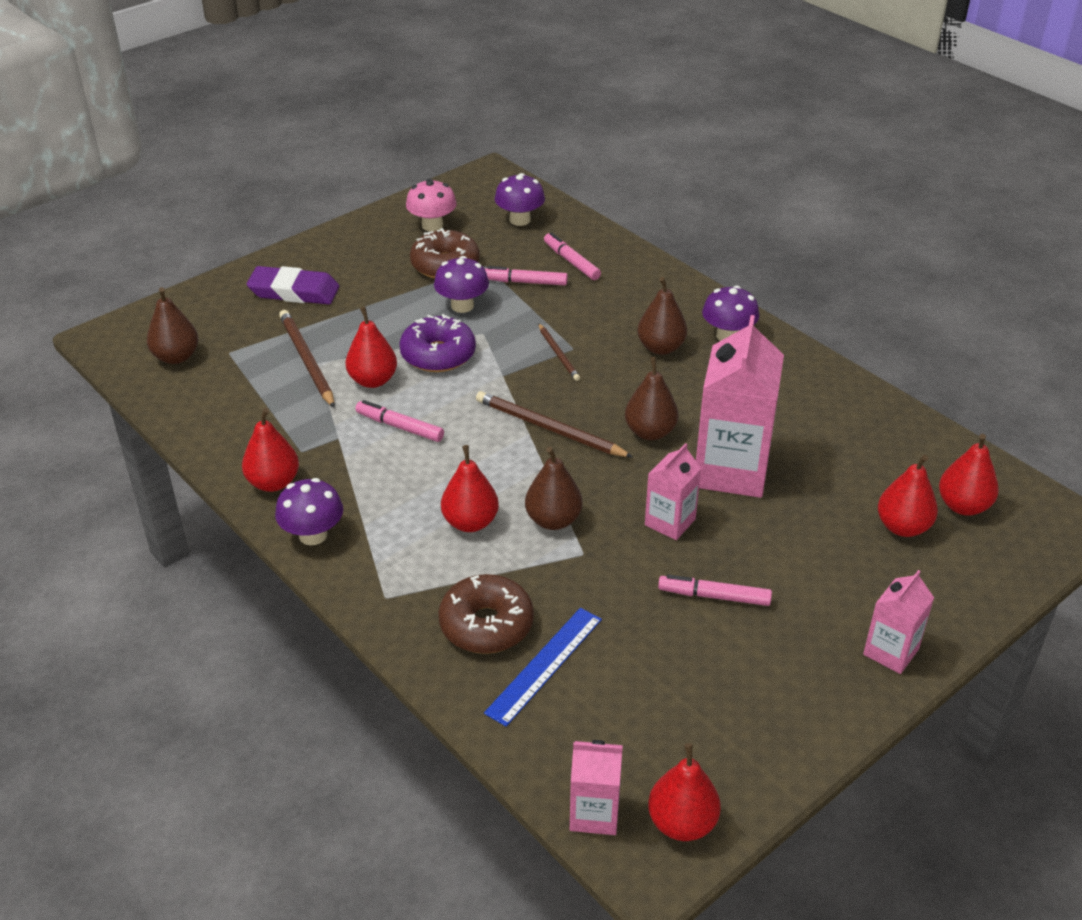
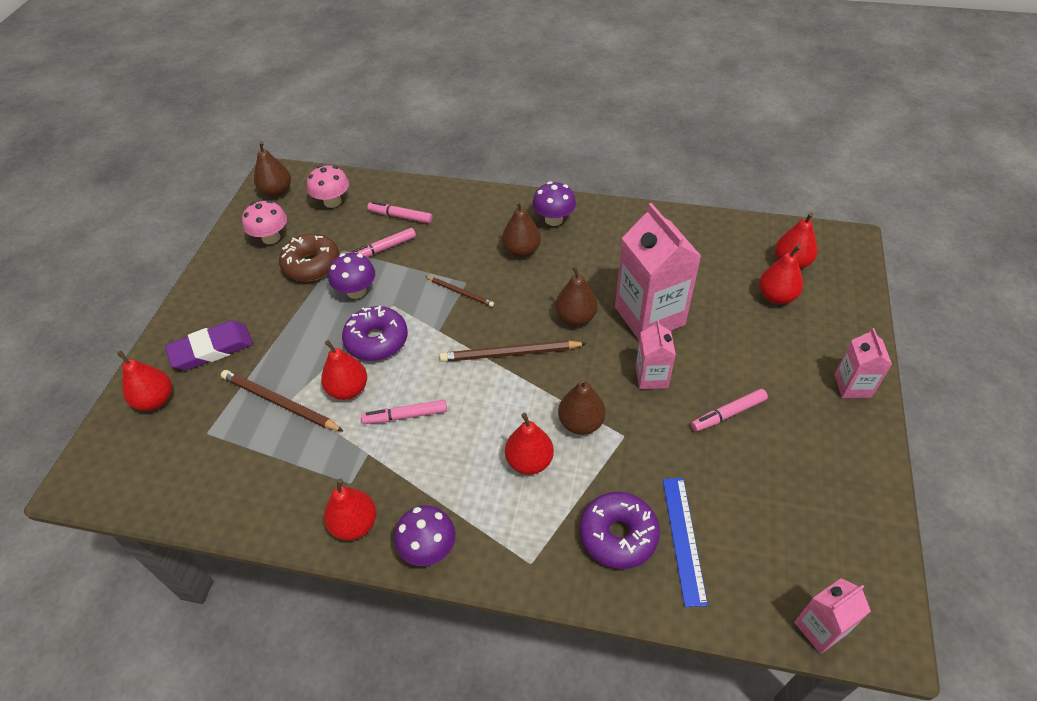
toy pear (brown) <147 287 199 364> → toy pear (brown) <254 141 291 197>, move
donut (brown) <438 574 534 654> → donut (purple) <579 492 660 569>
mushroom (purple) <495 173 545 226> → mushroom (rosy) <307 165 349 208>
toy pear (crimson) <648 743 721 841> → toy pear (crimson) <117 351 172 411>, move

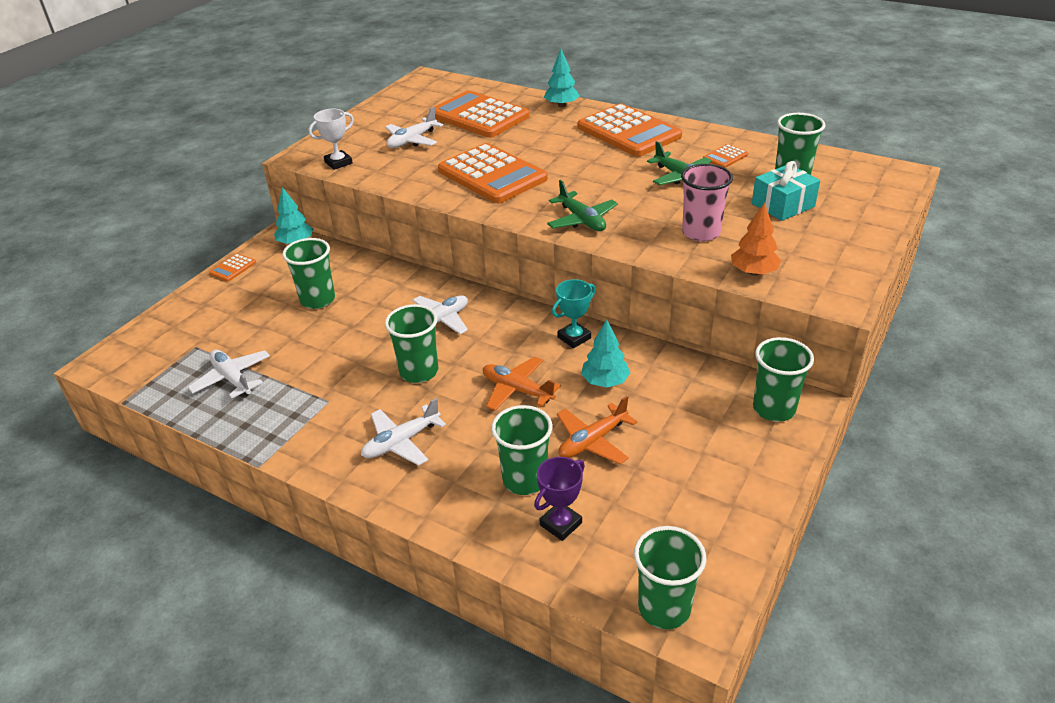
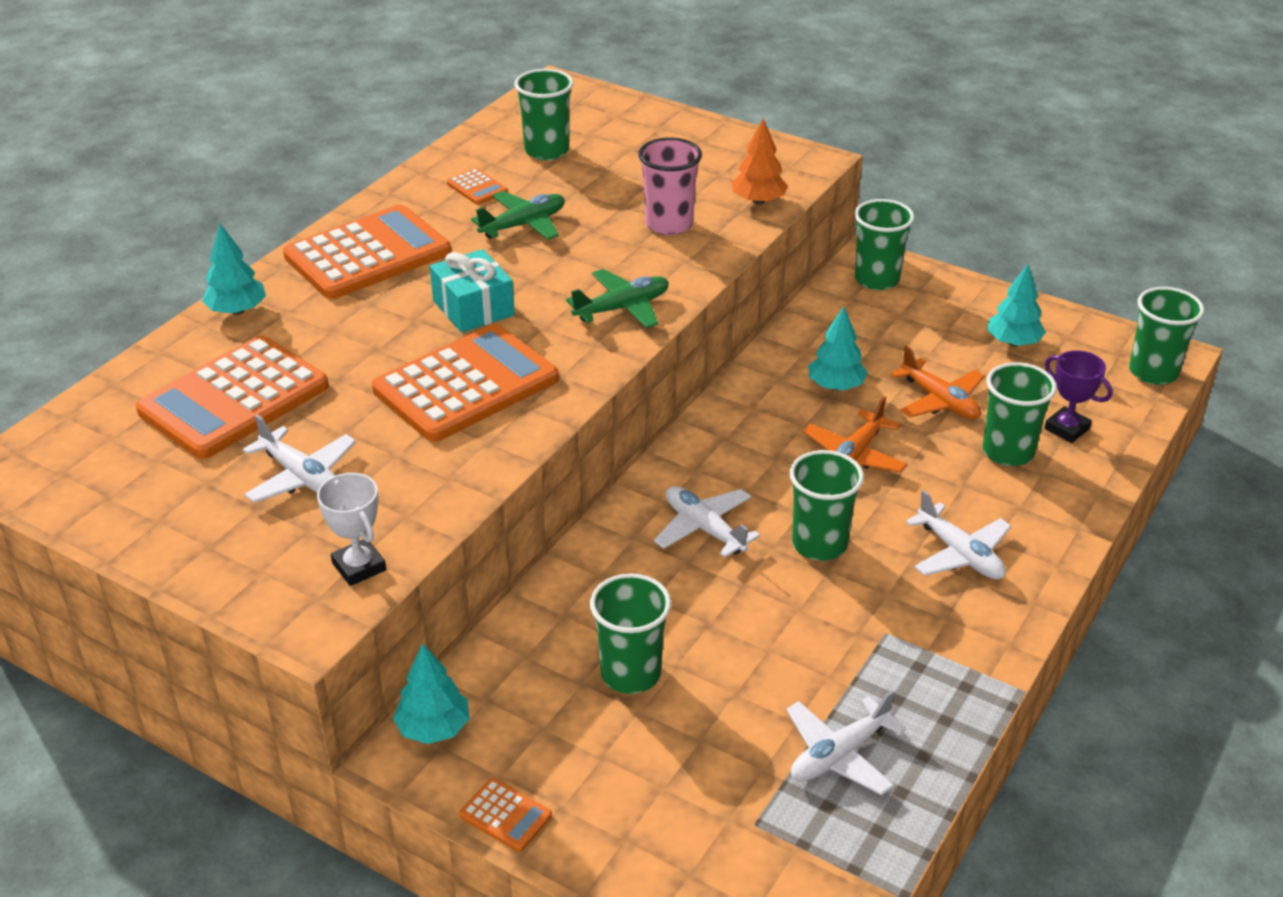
trophy (aqua) <552 279 596 348> → -
gift (aqua) <752 161 820 221> → gift (aqua) <430 249 515 333>, move
- → tree (aqua) <987 264 1046 346>

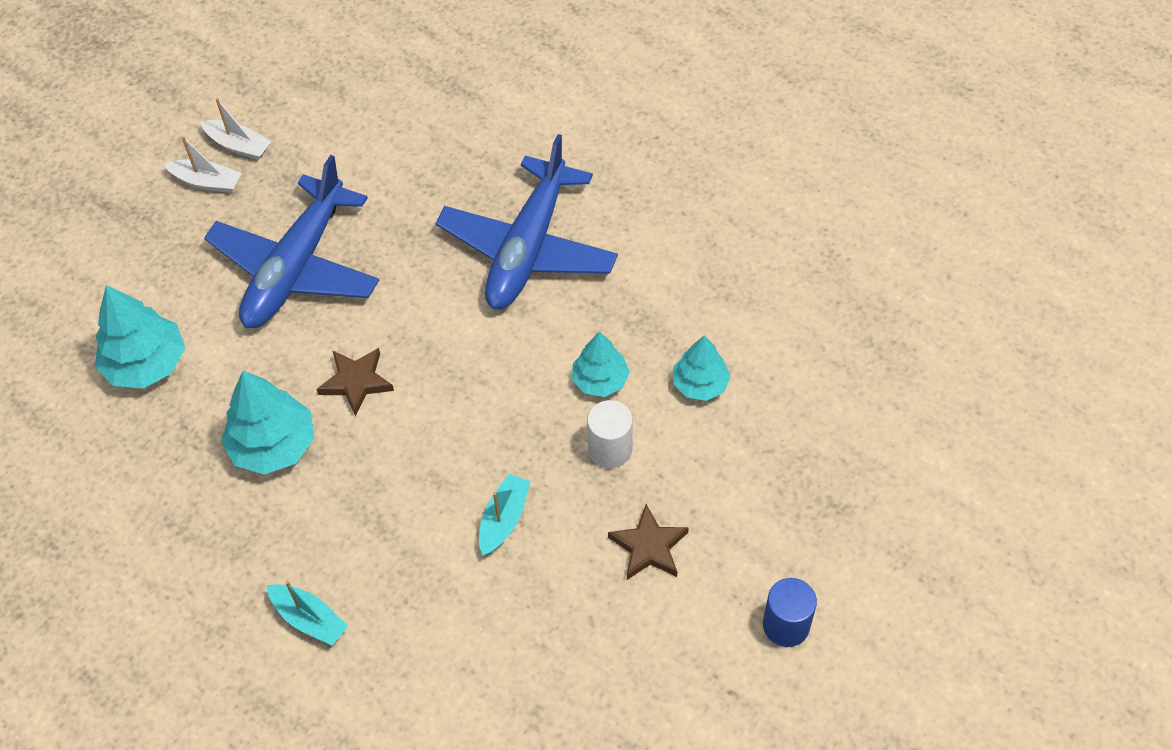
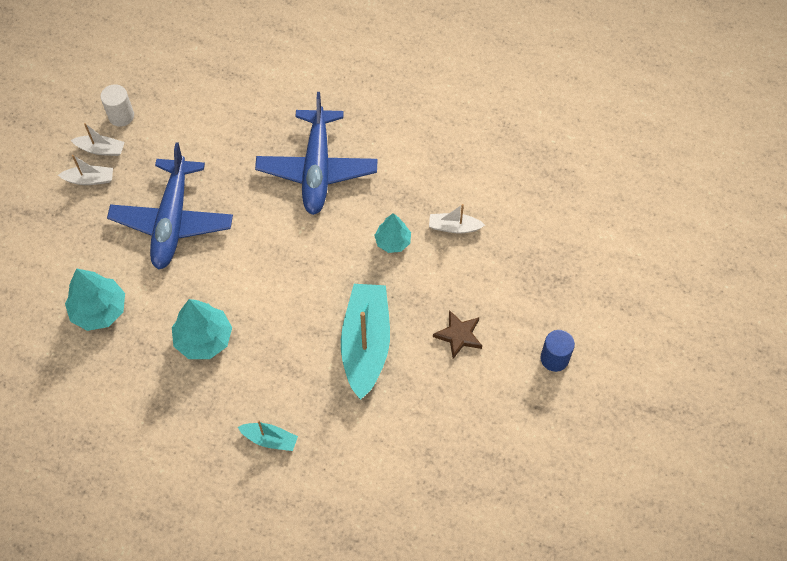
star shape (brown) <317 348 394 417> → -
sailboat (aqua) <479 473 530 556> → sailboat (aqua) <341 284 390 400>, x2.11
cylinder (snow-white) <587 400 633 468> → cylinder (snow-white) <100 84 134 127>, move
tree (aqua) <673 335 731 401> → sailboat (snow-white) <429 204 485 233>

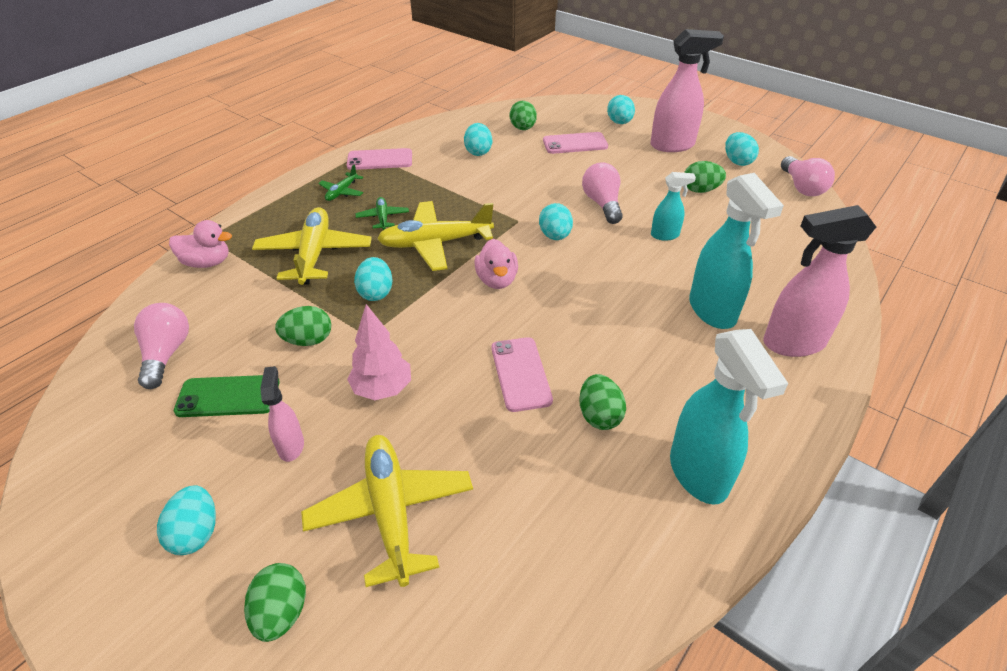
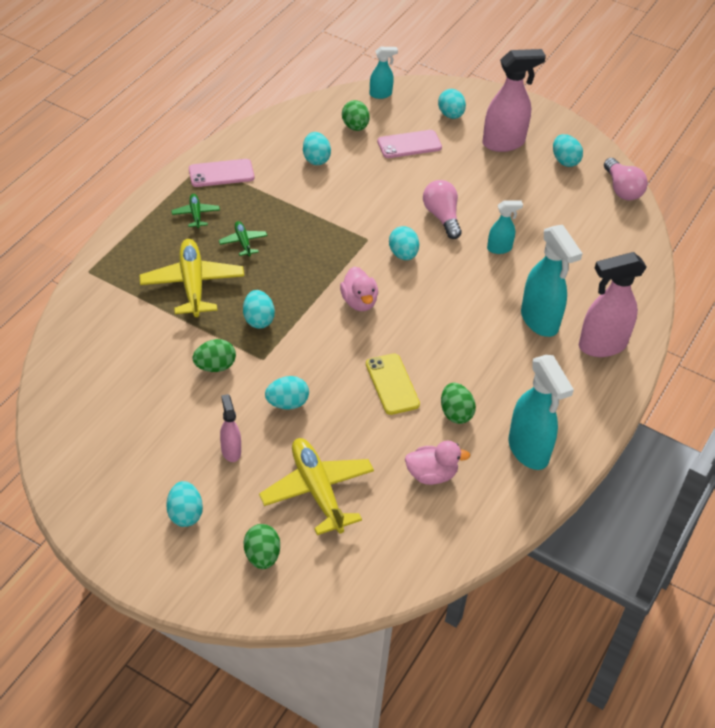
lightbulb (rosy) <134 303 189 389> → -
toy duck (rosy) <169 220 232 268> → toy duck (rosy) <405 441 470 485>, move
mobile phone (green) <174 375 280 417> → -
aeroplane (green) <318 164 363 201> → aeroplane (green) <171 194 220 228>, 150 degrees clockwise
tree (rosy) <347 304 411 400> → toy egg (aqua) <265 376 309 410>
aeroplane (yellow) <377 201 494 271> → -
mobile phone (rosy) <491 337 553 412> → mobile phone (yellow) <366 353 420 415>
toy egg (green) <684 161 726 193> → -
- → spray bottle (aqua) <370 47 398 99>

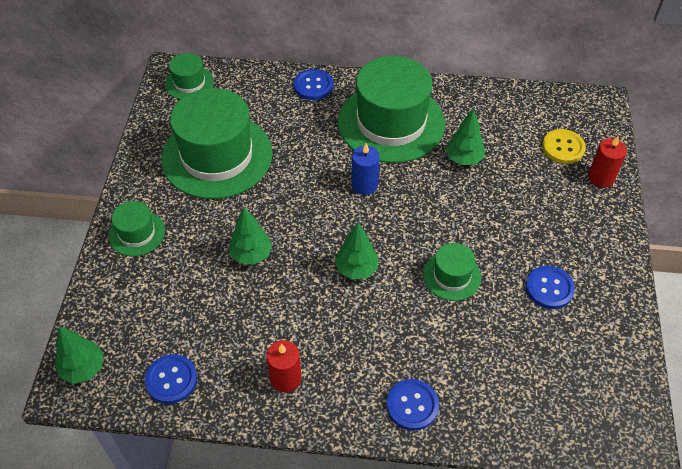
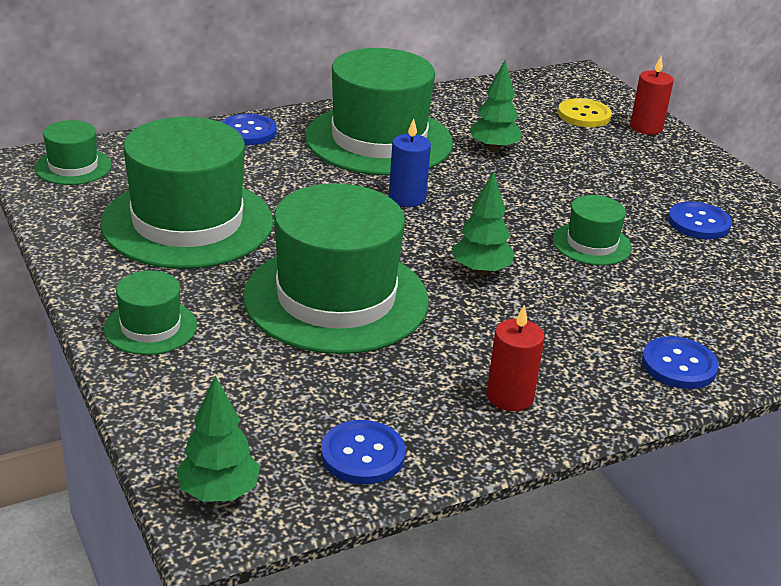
tree (green) <229 207 272 265> → top hat (green) <243 183 428 354>

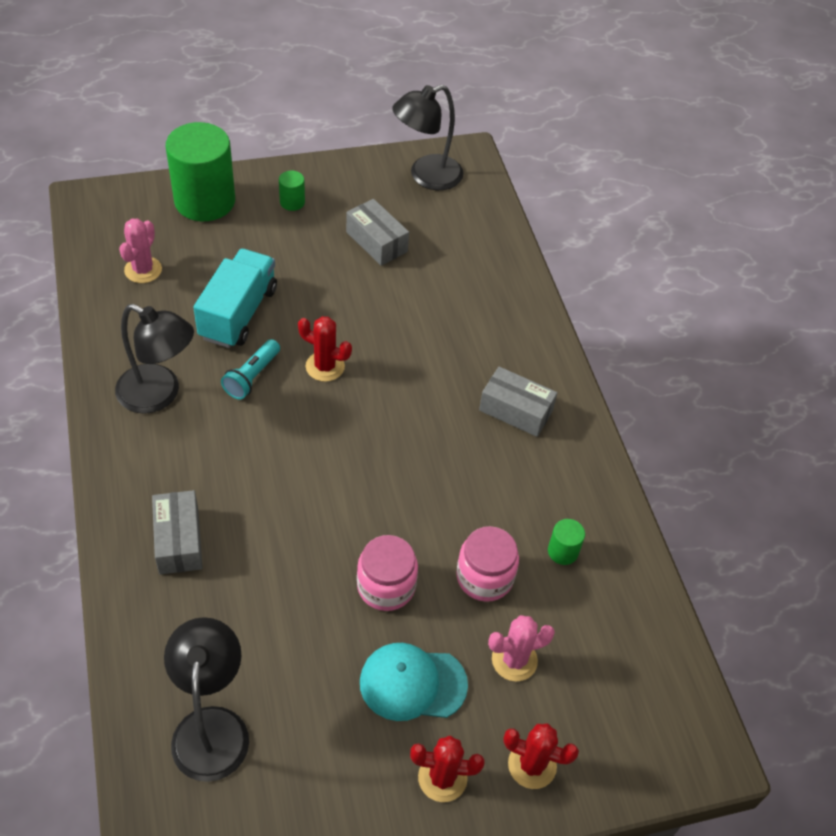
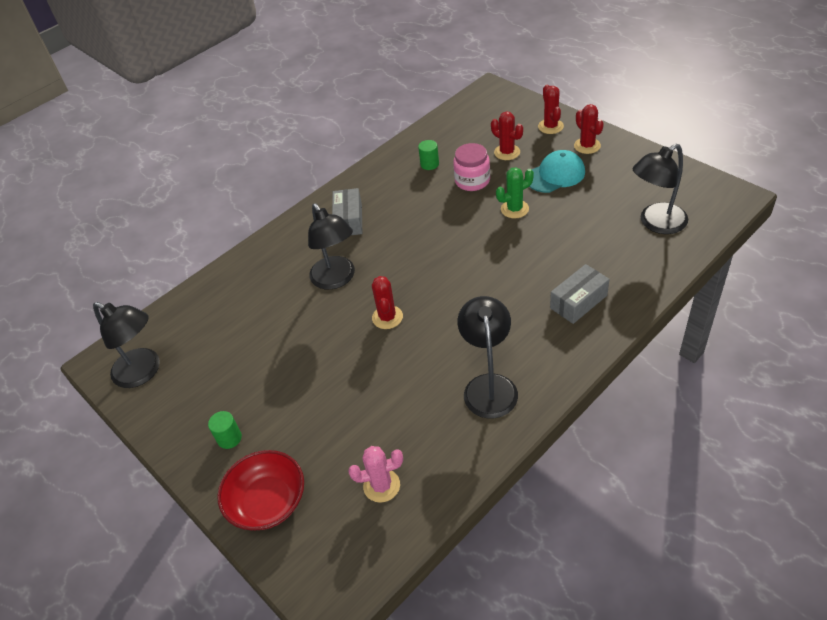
cylinder (green) <166 122 235 221> → bowl (crimson) <217 450 304 530>
lorry (aqua) <193 249 277 348> → -
torch (aqua) <221 339 280 399> → -
parcel (grey) <346 199 409 266> → -
jar (rosy) <357 535 418 611> → saguaro cactus (green) <496 167 534 218>
peaked cap (aqua) <360 643 468 721> → peaked cap (aqua) <529 150 585 193>, 90 degrees counterclockwise
saguaro cactus (rosy) <488 615 555 681> → saguaro cactus (crimson) <491 111 523 160>
- → lamp (jet-black) <308 203 355 290>

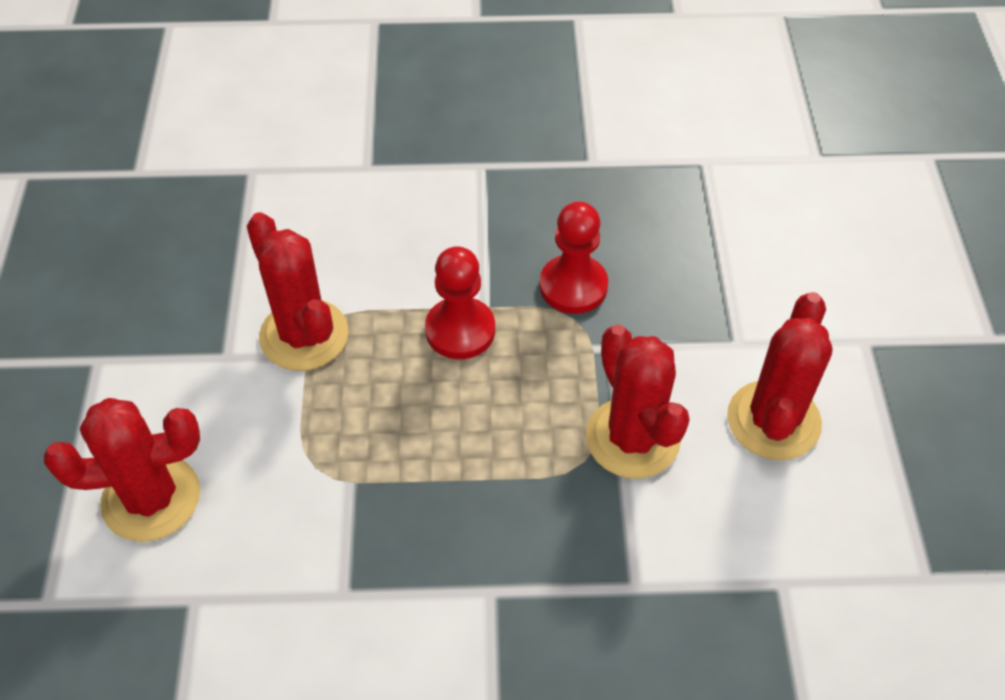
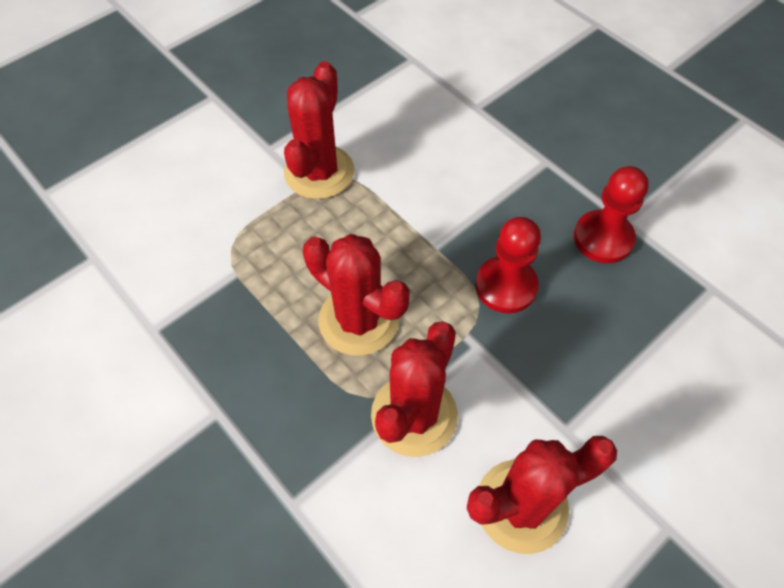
saguaro cactus (crimson) <44 398 200 542> → saguaro cactus (crimson) <303 234 410 356>, move
pawn (crimson) <425 246 495 359> → pawn (crimson) <574 166 649 263>, move

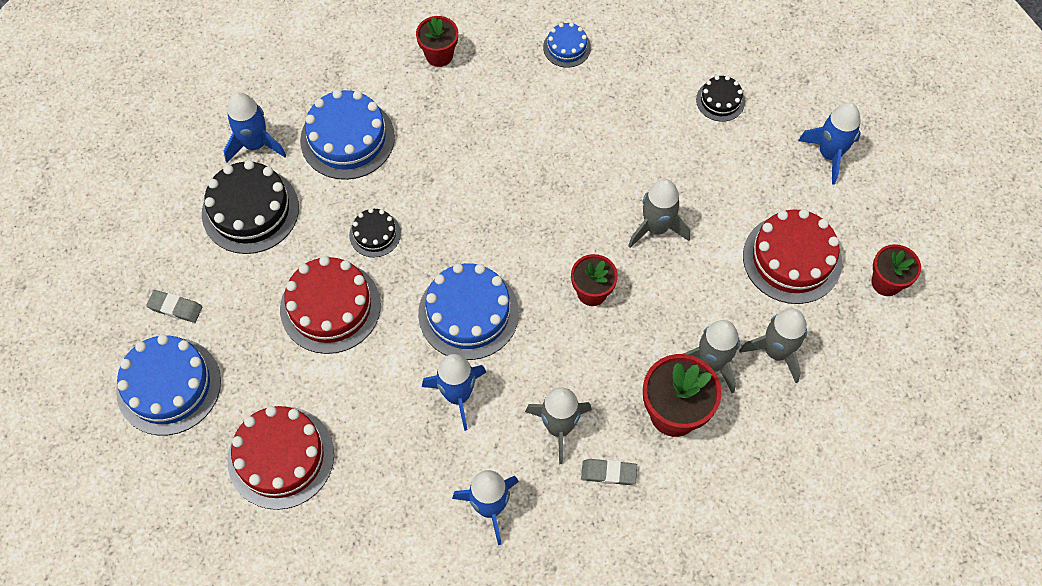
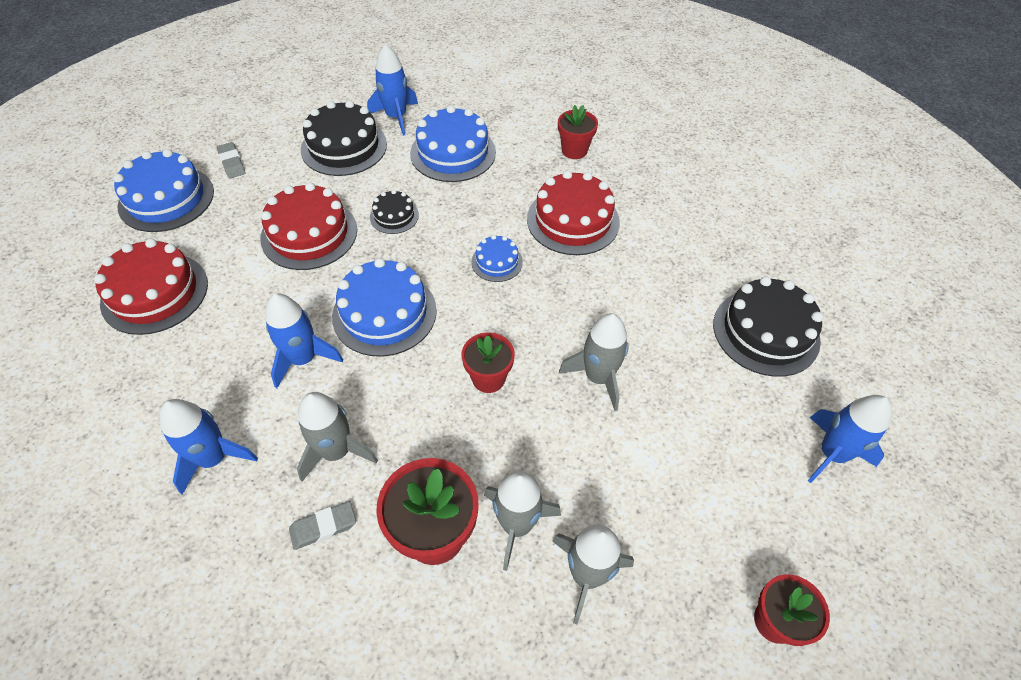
cake (blue) <543 22 591 68> → cake (blue) <471 235 523 282>, move
pencil eraser (grey) <581 459 637 485> → pencil eraser (grey) <289 501 356 550>, 75 degrees counterclockwise
cake (jet-black) <696 75 745 122> → cake (jet-black) <713 276 823 377>, x1.90
cake (crimson) <743 209 842 304> → cake (crimson) <527 170 620 255>, move

